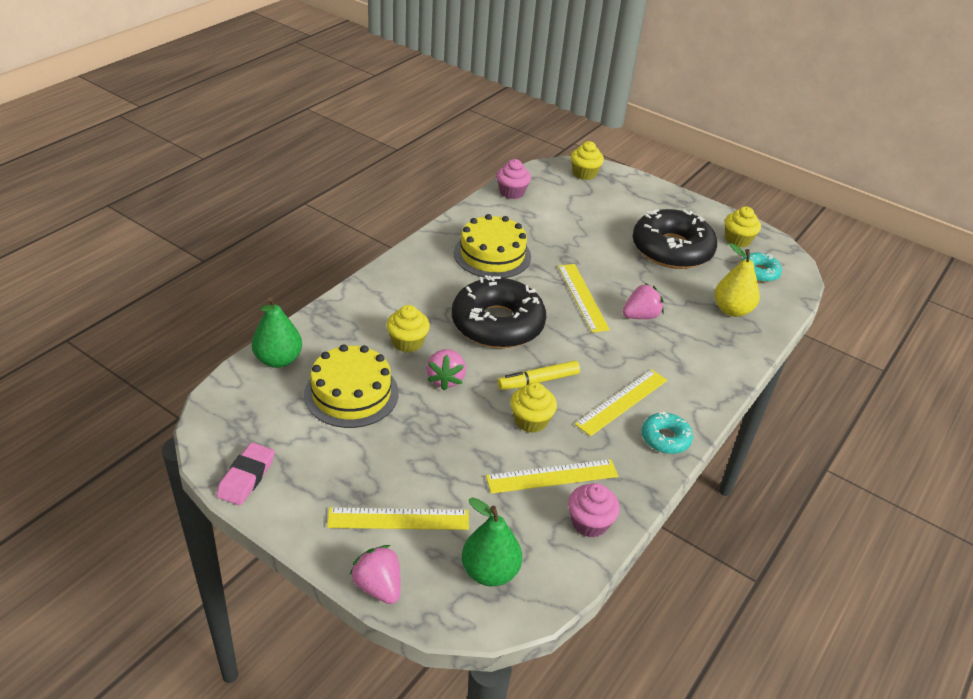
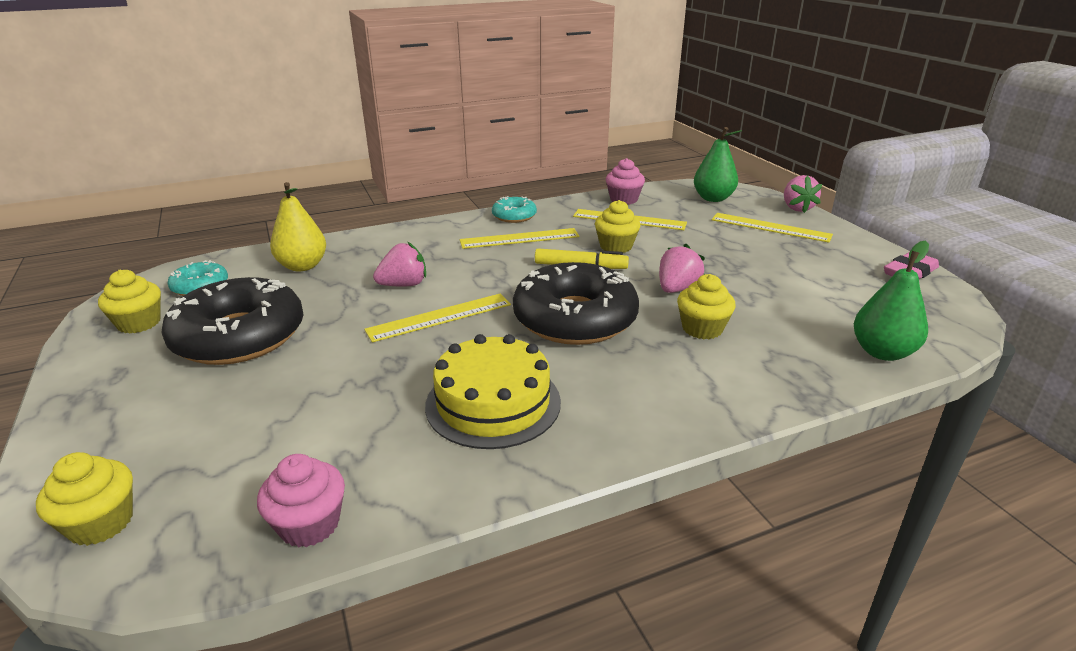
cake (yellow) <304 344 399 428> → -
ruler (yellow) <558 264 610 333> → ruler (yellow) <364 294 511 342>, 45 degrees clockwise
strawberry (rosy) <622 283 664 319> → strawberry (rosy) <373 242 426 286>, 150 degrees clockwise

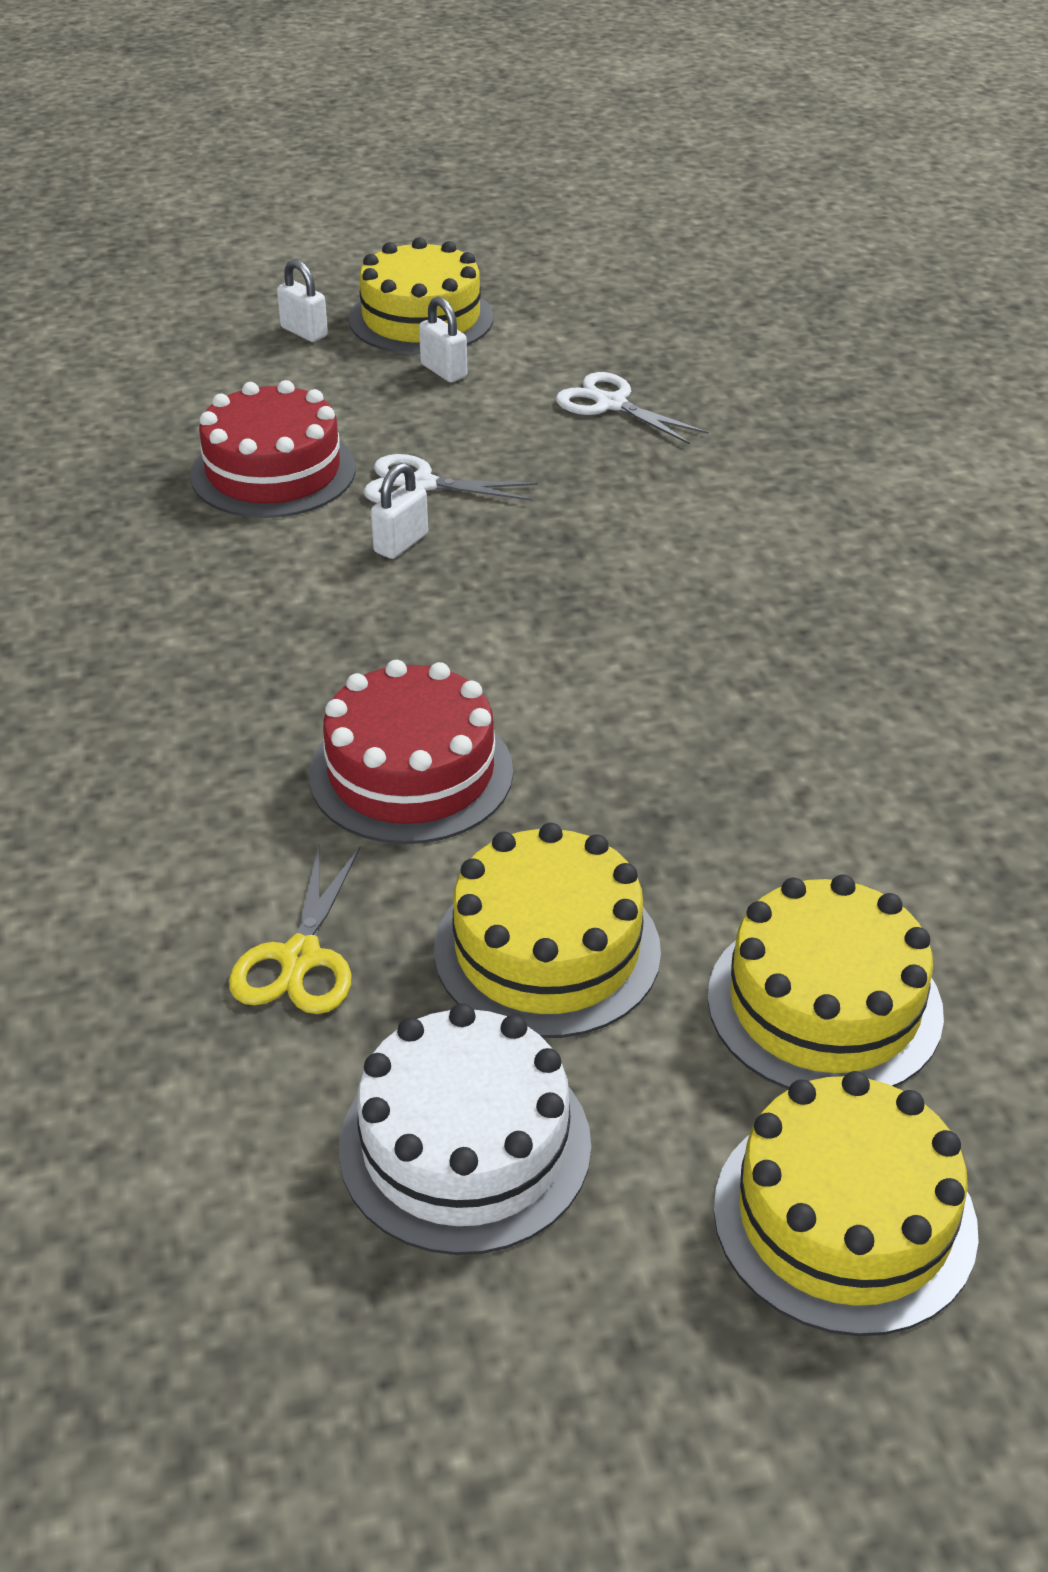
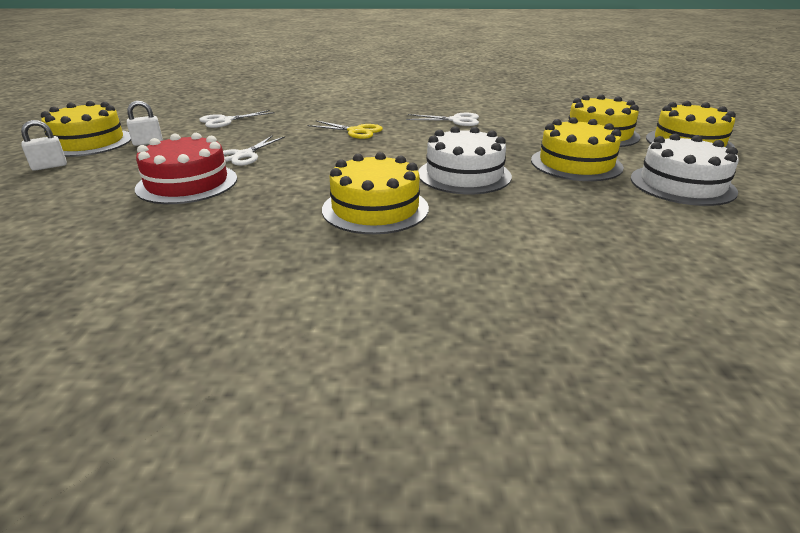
pair of scissors (yellow) <229 845 361 1014> → pair of scissors (yellow) <307 120 383 139>, move
cake (crimson) <309 660 513 844> → cake (snow-white) <418 126 512 194>
small lock (snow-white) <371 463 428 559> → -
- → cake (yellow) <322 152 429 234>
- → pair of scissors (snow-white) <406 113 479 126>

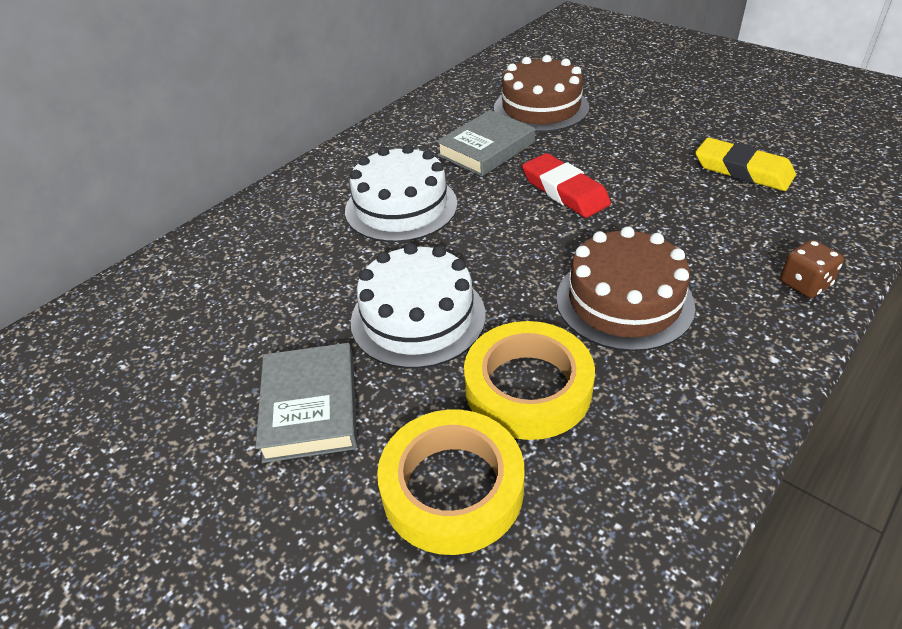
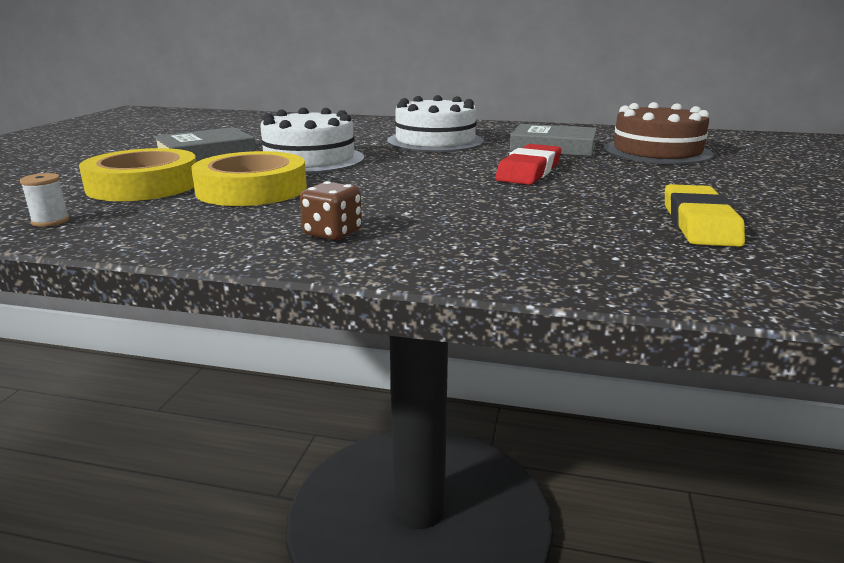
cake (brown) <556 226 695 351> → -
dice (brown) <780 240 844 298> → dice (brown) <300 181 362 240>, move
- → bobbin (snow-white) <20 173 70 227>

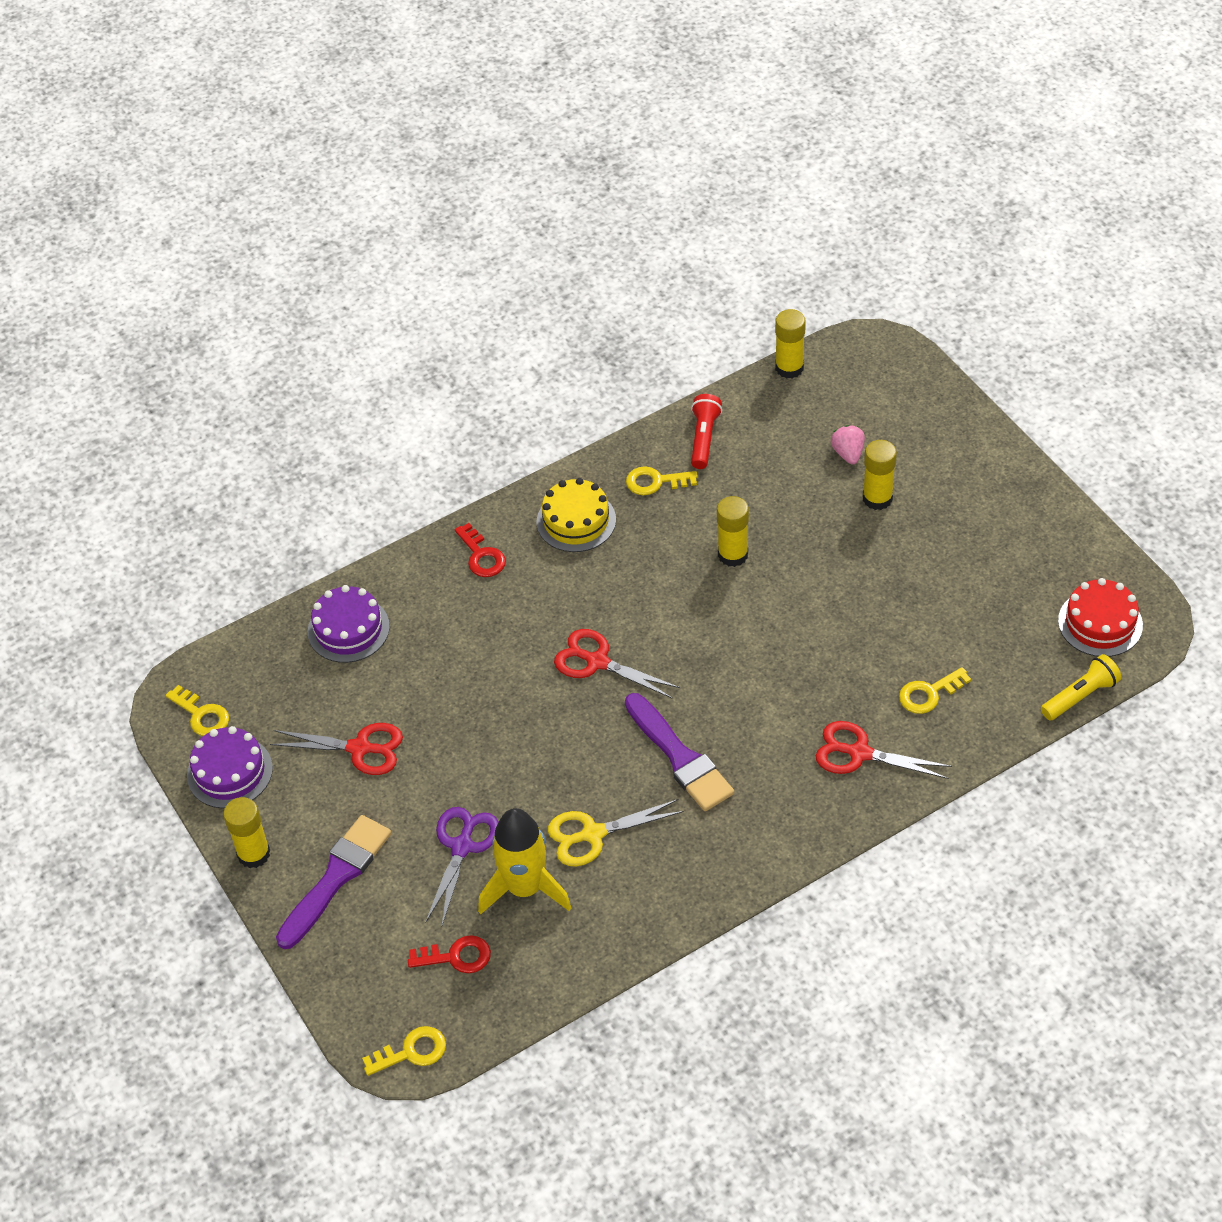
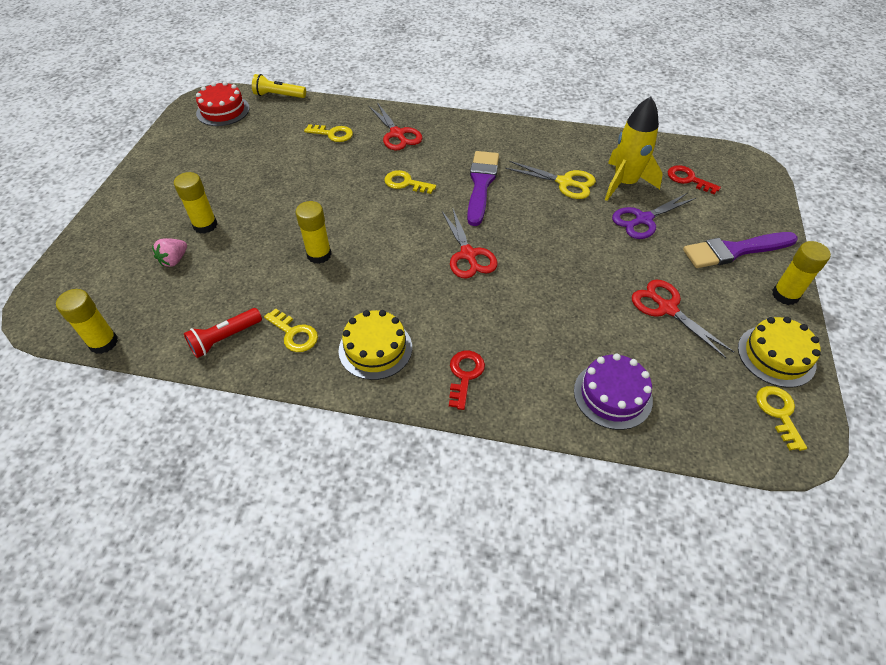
cake (purple) <187 726 273 808> → cake (yellow) <738 317 821 388>
key (yellow) <362 1026 446 1076> → key (yellow) <384 170 436 194>, move

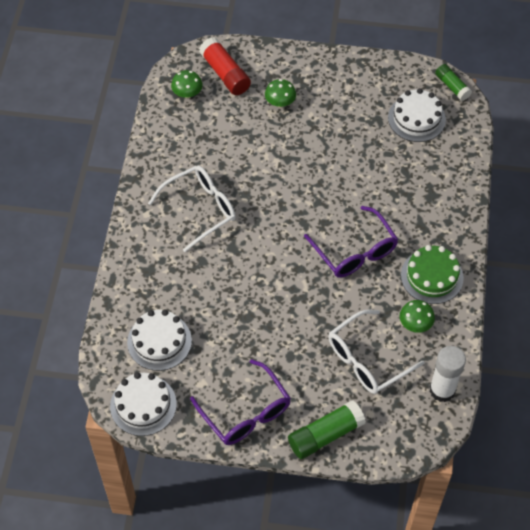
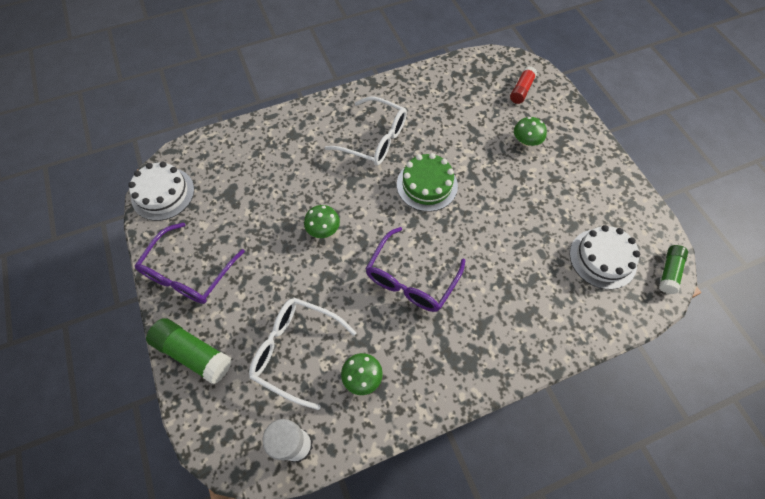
cake (snow-white) <127 309 192 371> → -
mushroom (green) <171 70 202 98> → mushroom (green) <304 205 340 238>, move
stick of glue (crimson) <199 37 251 95> → stick of glue (crimson) <510 66 537 104>, x0.64
cake (green) <401 245 464 304> → cake (green) <397 153 458 212>, move

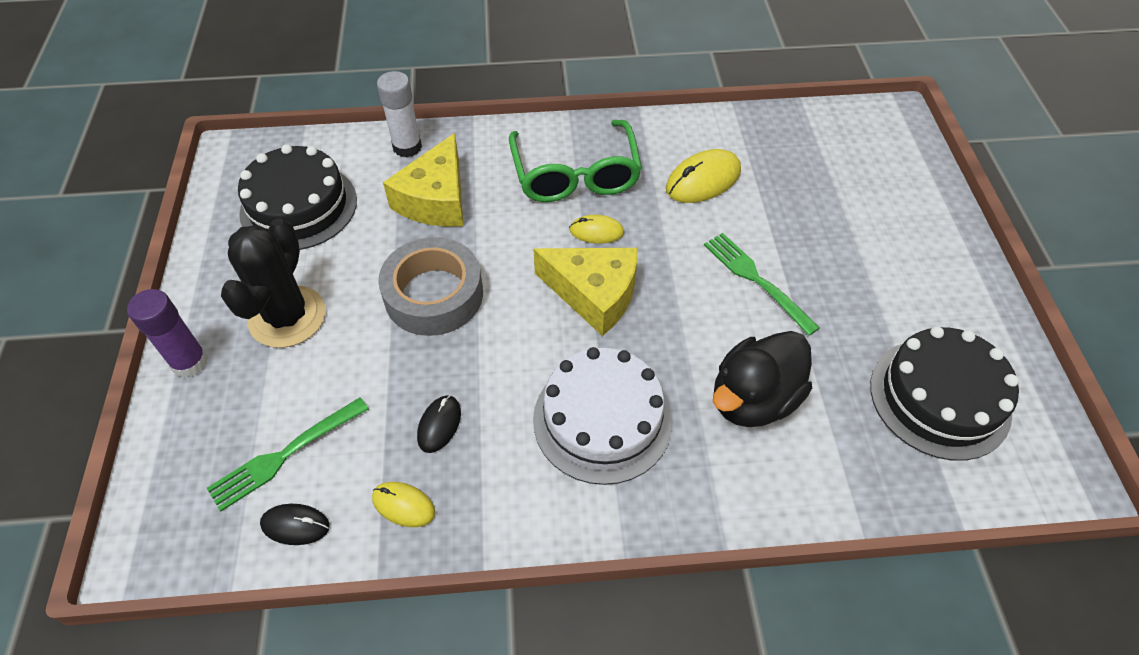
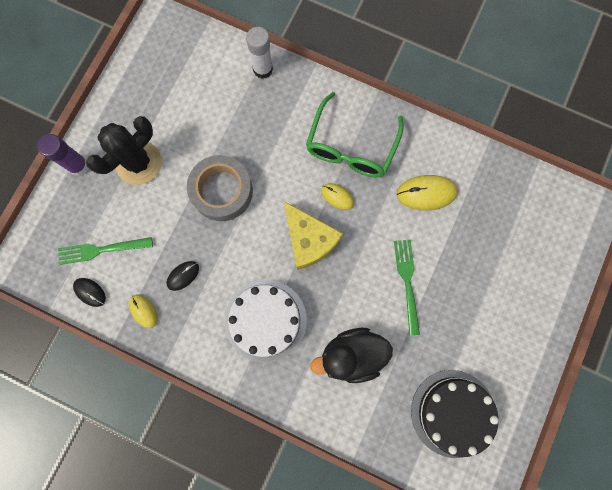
cake (jet-black) <238 144 357 250> → -
cheese wedge (yellow) <383 133 463 227> → -

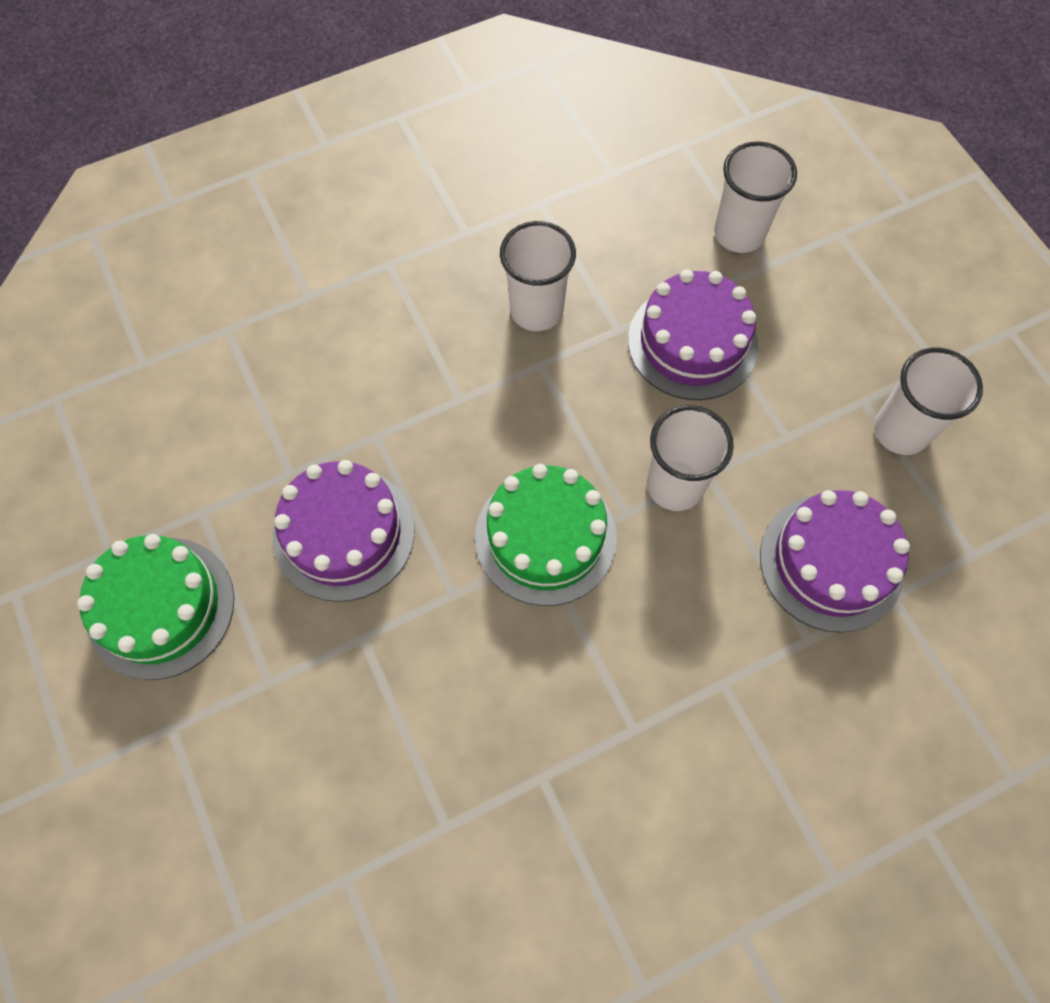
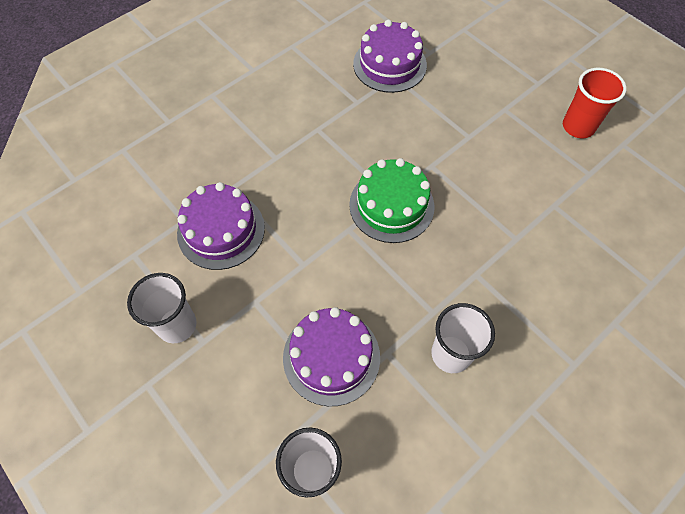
cake (green) <77 534 234 680> → cup (crimson) <563 68 627 138>
cake (purple) <273 460 415 602> → cake (purple) <353 20 427 93>, move
cup (snow-white) <647 405 734 511> → -

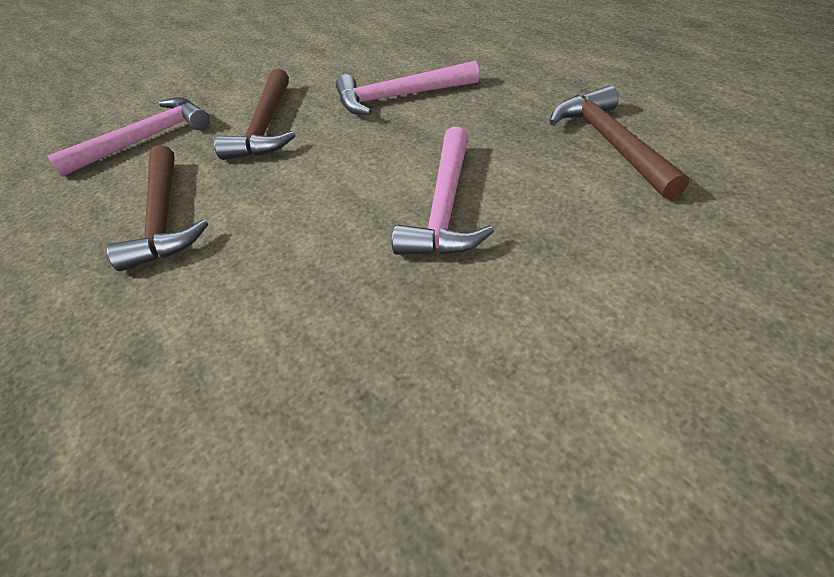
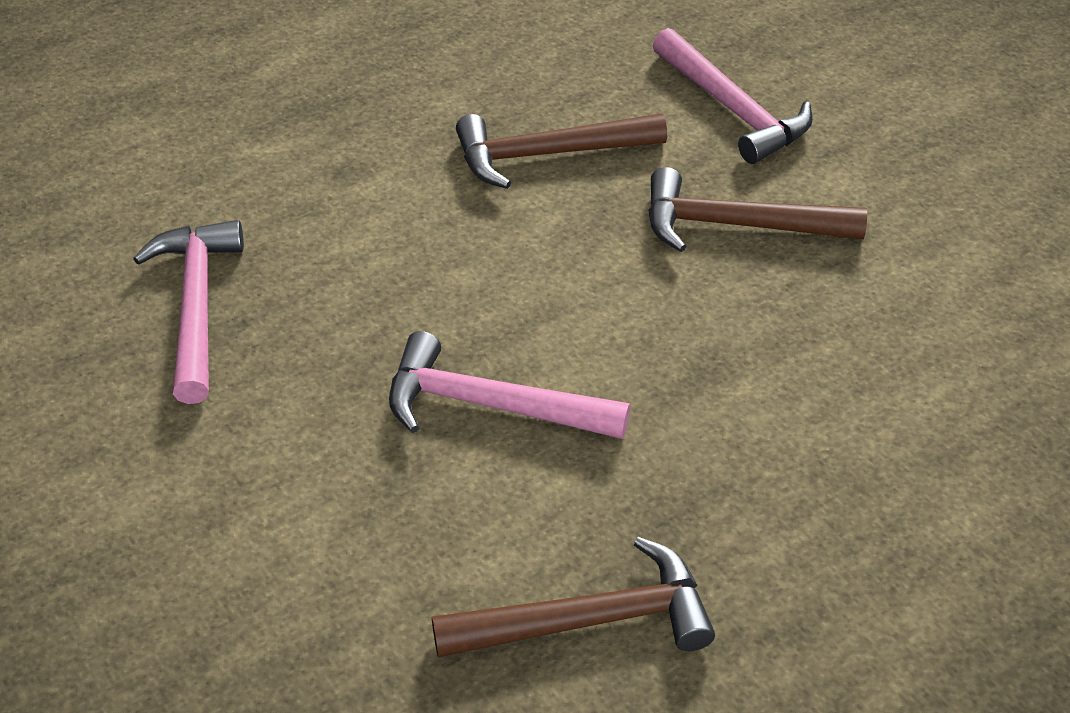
claw hammer (rosy) <336 61 480 115> → claw hammer (rosy) <133 220 244 404>, move

